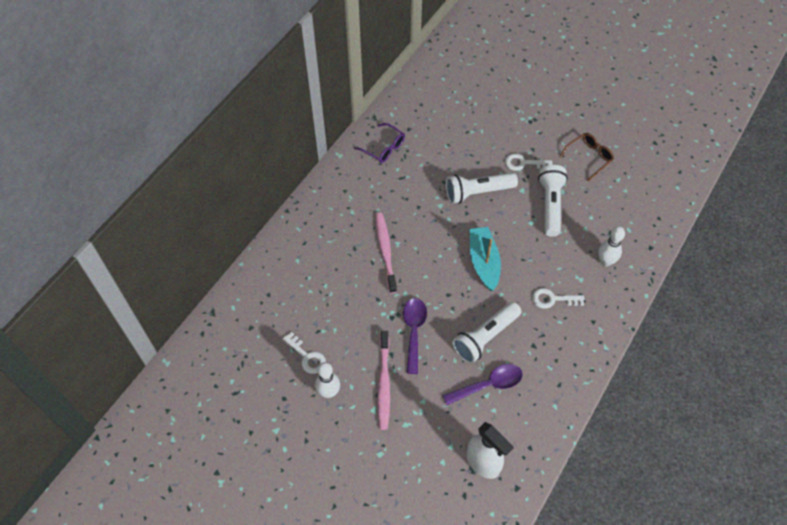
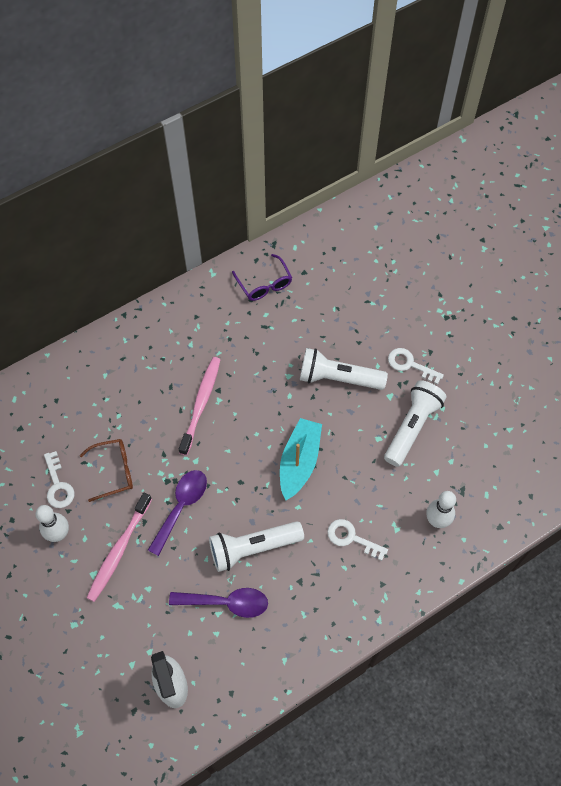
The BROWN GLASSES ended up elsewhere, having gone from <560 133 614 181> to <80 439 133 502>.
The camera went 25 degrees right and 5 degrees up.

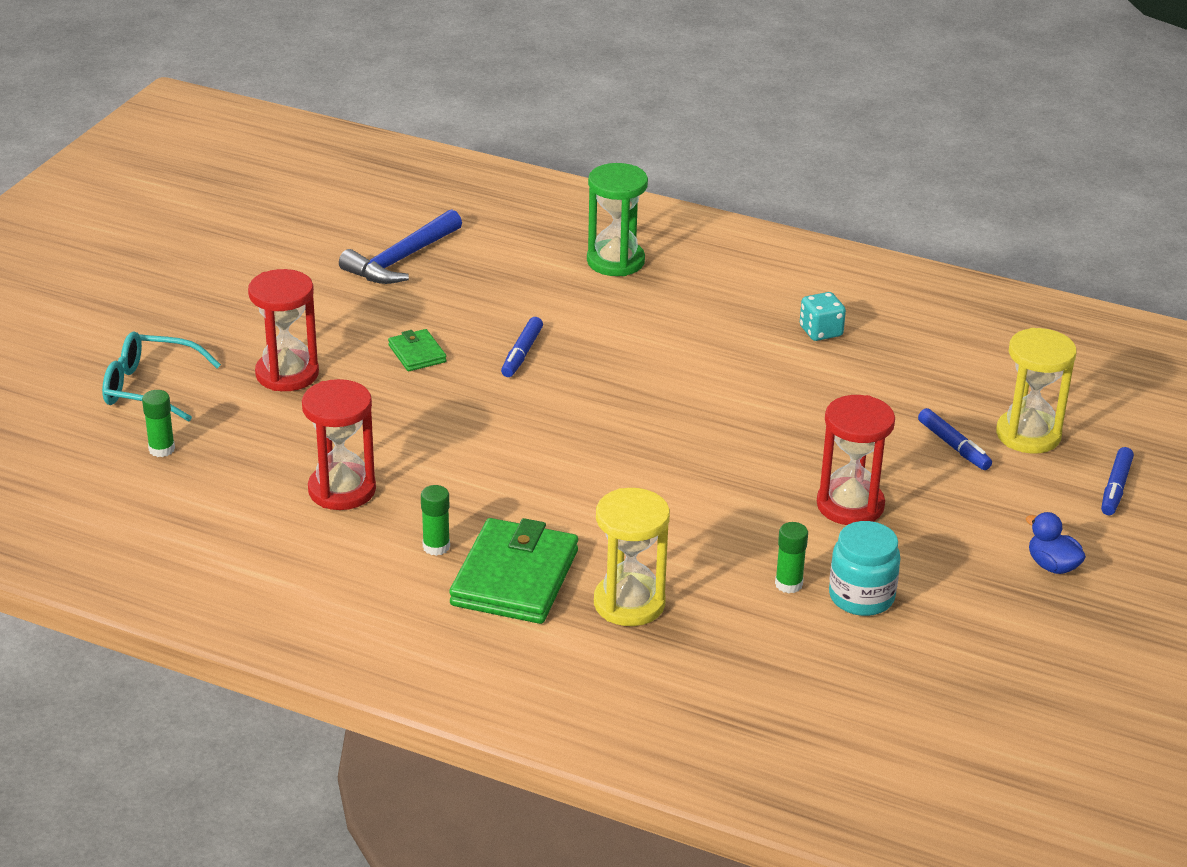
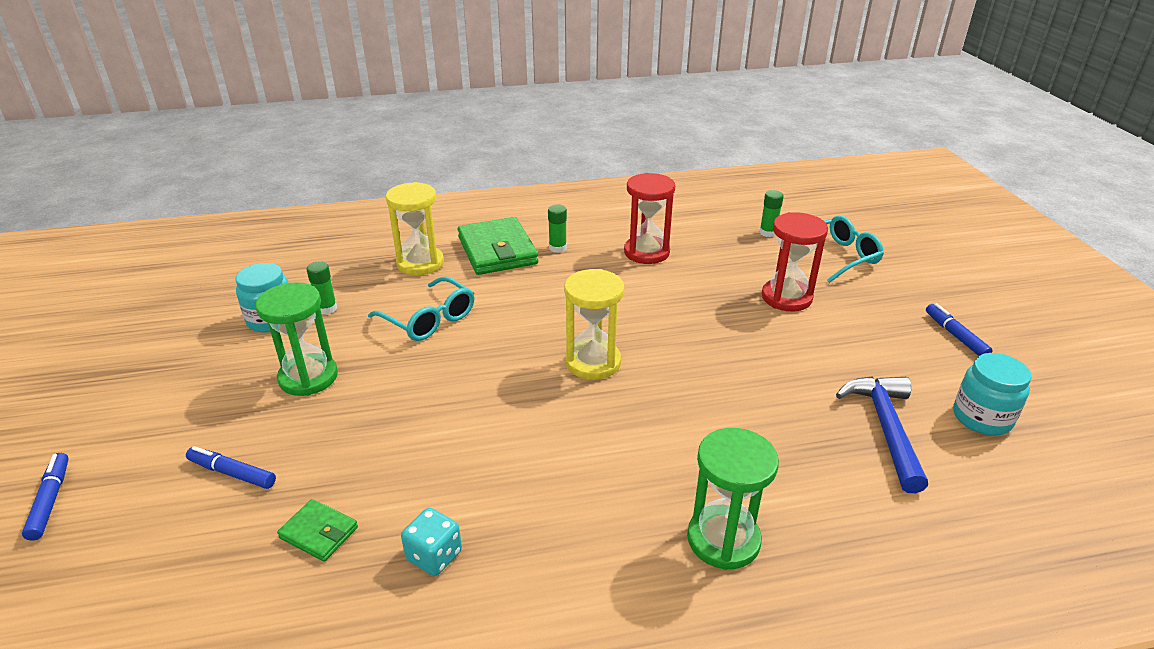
What was the RED HOURGLASS at <817 395 895 525> turned into the GREEN HOURGLASS at <255 282 338 396>.
The GREEN WALLET ended up elsewhere, having gone from <388 329 447 371> to <277 499 358 562>.
The second view gained the TURQUOISE GLASSES at <368 277 475 341>.
The YELLOW HOURGLASS ended up elsewhere, having gone from <996 328 1077 454> to <564 269 624 380>.
The BLUE MARKER ended up elsewhere, having gone from <501 317 543 377> to <926 303 993 356>.
The second view gained the TURQUOISE JAR at <953 353 1032 435>.
The second view lost the BLUE DUCK at <1026 512 1086 574>.
The camera went 145 degrees right and 0 degrees up.

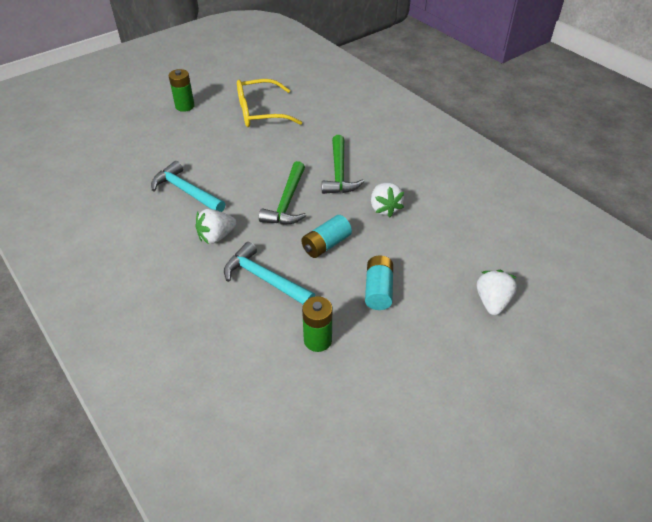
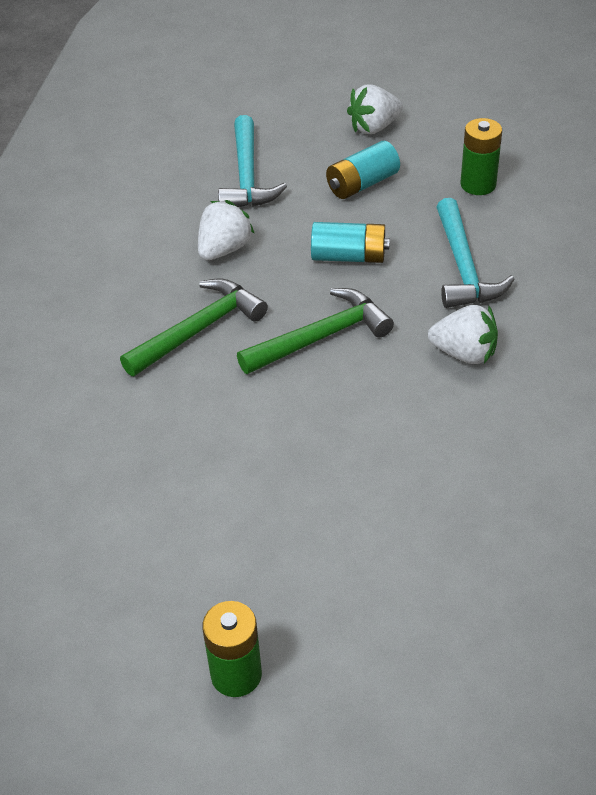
The TURQUOISE HAMMER ended up elsewhere, having gone from <151 161 225 212> to <218 115 287 207>.
The WHITE STRAWBERRY ended up elsewhere, having gone from <477 270 517 315> to <347 85 403 134>.
The second view lost the YELLOW GLASSES at <237 79 302 127>.
The camera went 130 degrees left and 0 degrees up.

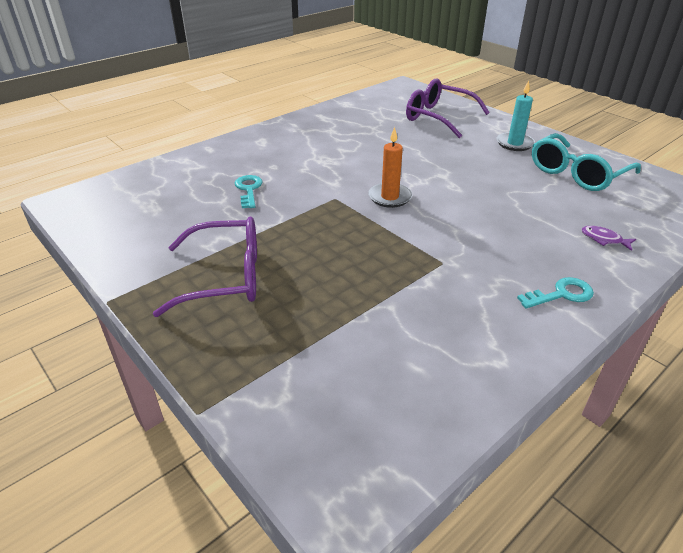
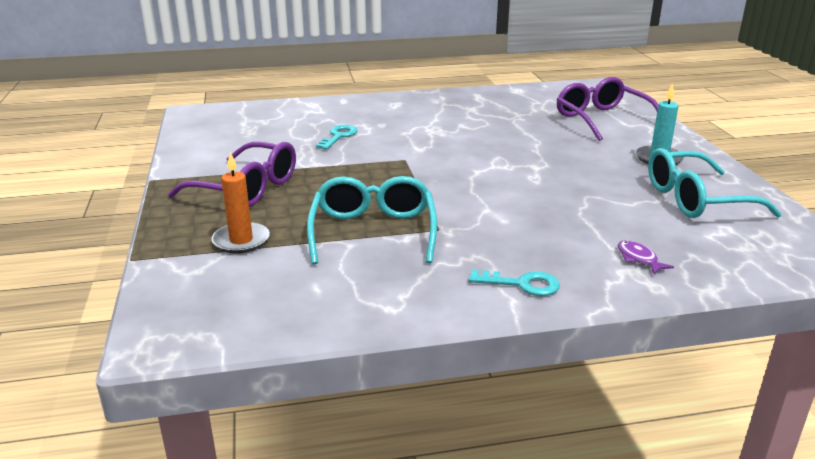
The ORANGE CANDLE ended up elsewhere, having gone from <368 127 412 208> to <211 152 270 254>.
The second view gained the TURQUOISE GLASSES at <307 176 437 264>.
The camera went 30 degrees right and 10 degrees down.

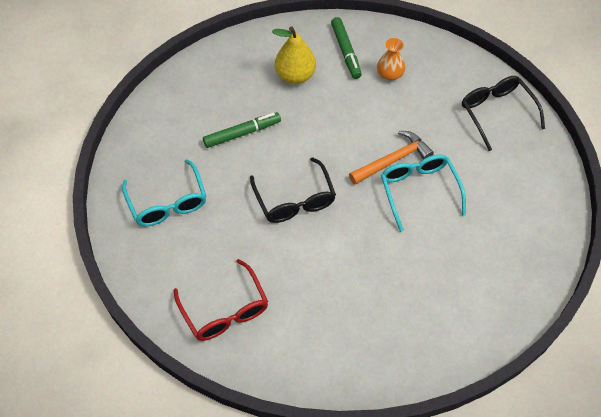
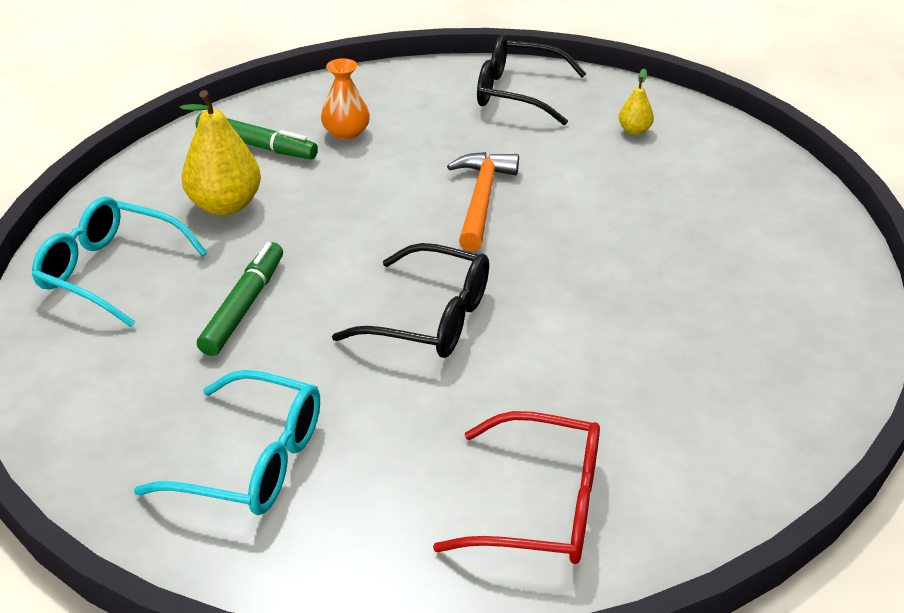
The TURQUOISE GLASSES ended up elsewhere, having gone from <381 155 466 232> to <32 196 207 327>.
The second view gained the YELLOW PEAR at <619 68 654 135>.
The camera went 50 degrees left and 20 degrees down.

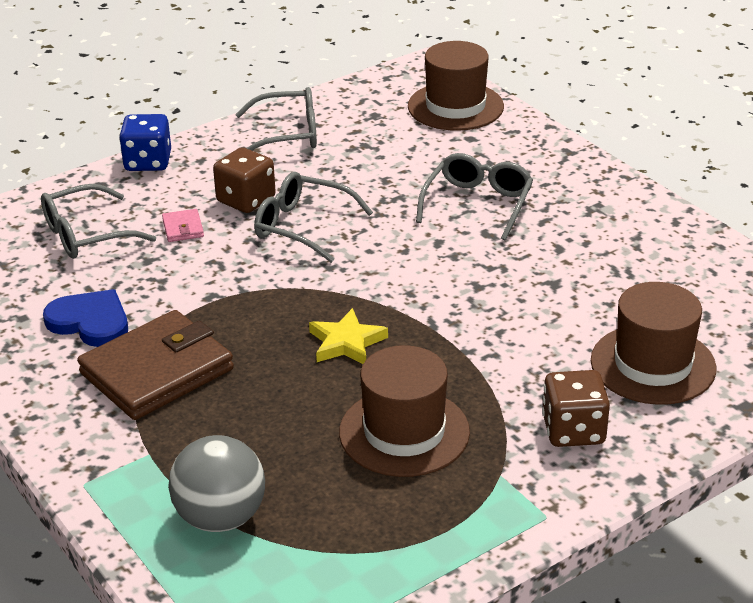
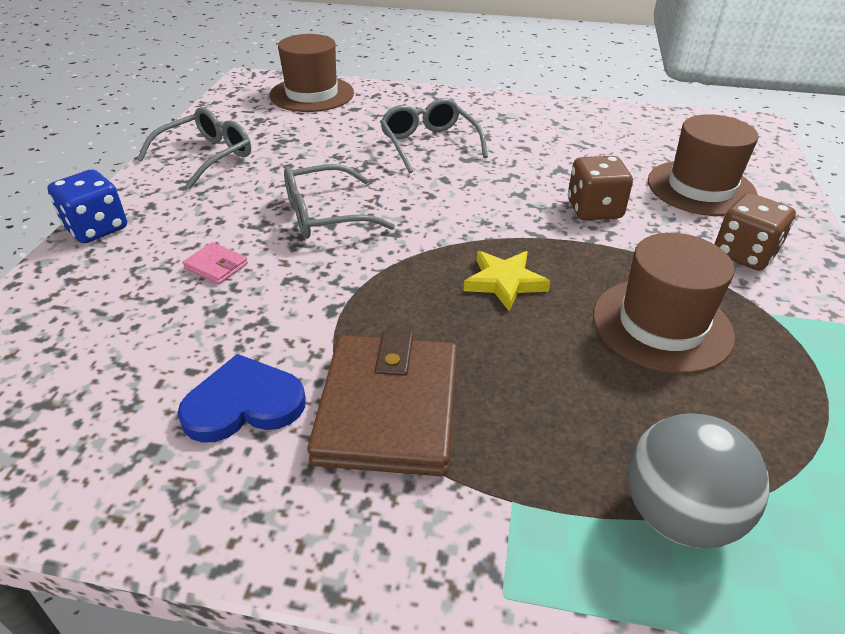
The BROWN DICE ended up elsewhere, having gone from <213 147 276 213> to <568 156 633 220>.
The second view lost the GREY GLASSES at <41 184 156 259>.
The camera went 45 degrees left and 5 degrees up.

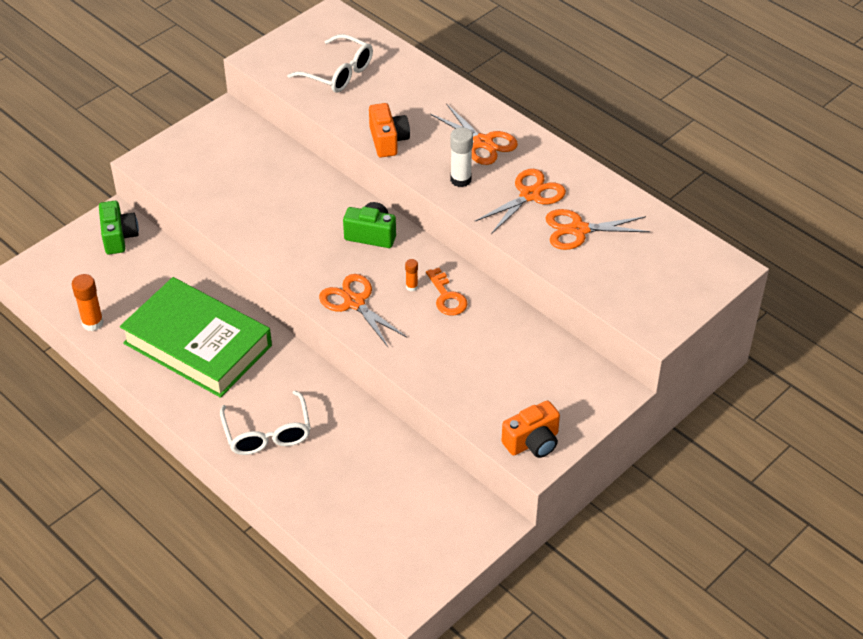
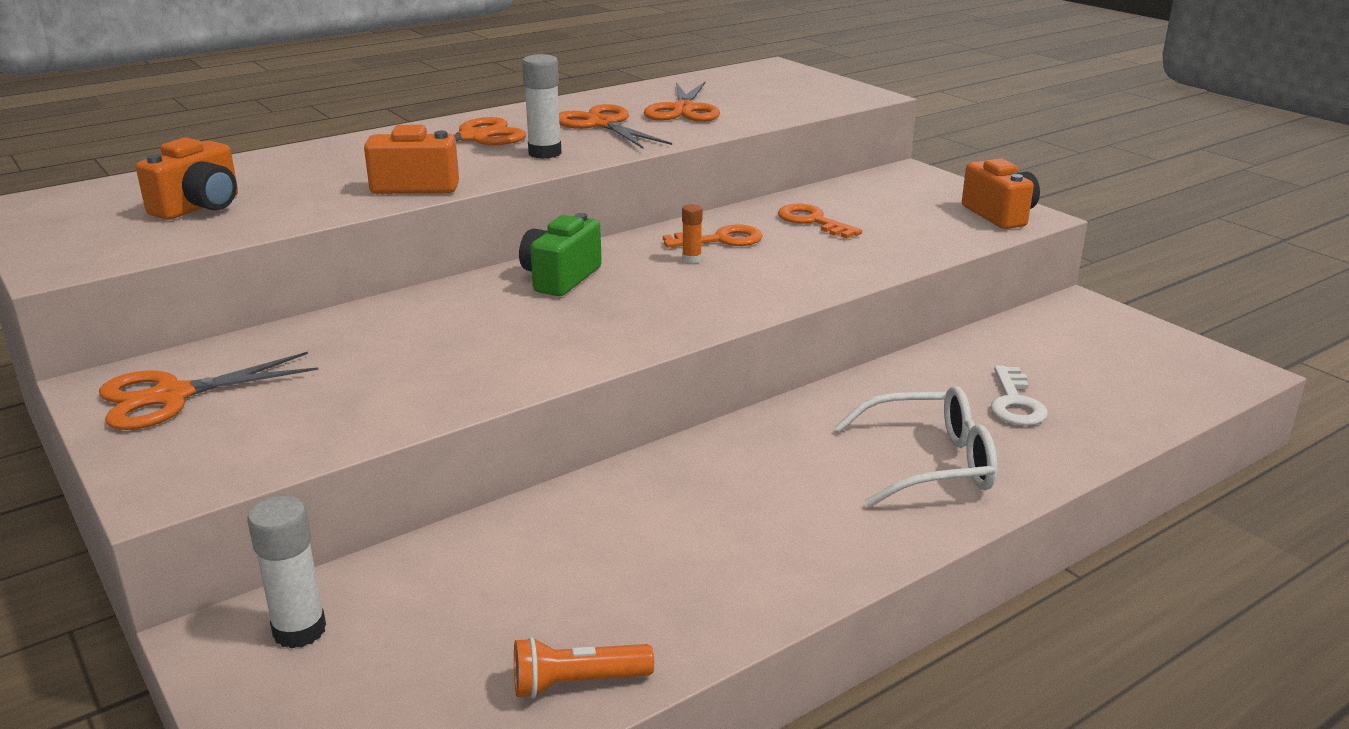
The ORANGE SCISSORS ended up elsewhere, having gone from <319 274 407 347> to <99 352 318 430>.
Where the WHITE GLASSES stood at <287 34 373 93>, the ORANGE CAMERA came to stand at <136 137 238 220>.
Where the GREEN CAMERA stood at <99 201 139 254>, the WHITE GLUE STICK came to stand at <247 496 326 648>.
Where the ORANGE GLUE STICK stood at <72 274 104 331>, the ORANGE FLASHLIGHT came to stand at <514 637 654 698>.
The second view gained the ORANGE KEY at <778 203 862 239>.
The second view gained the WHITE KEY at <990 366 1048 426>.
The second view lost the GREEN BOOK at <120 277 272 398>.
The camera went 80 degrees left and 20 degrees down.

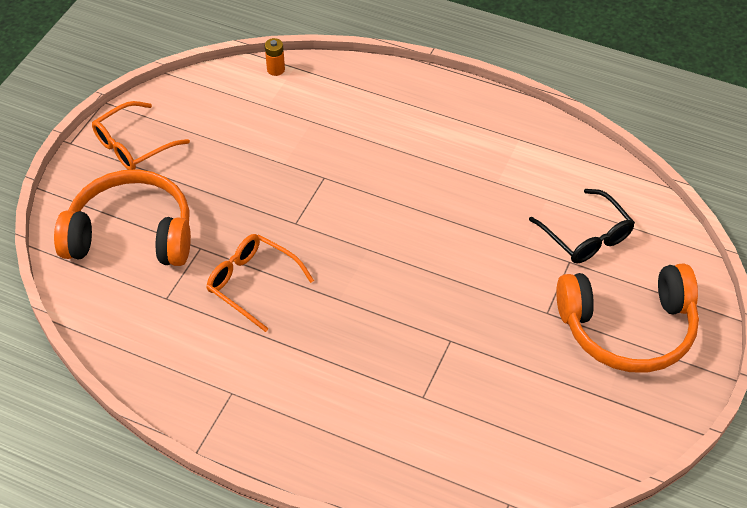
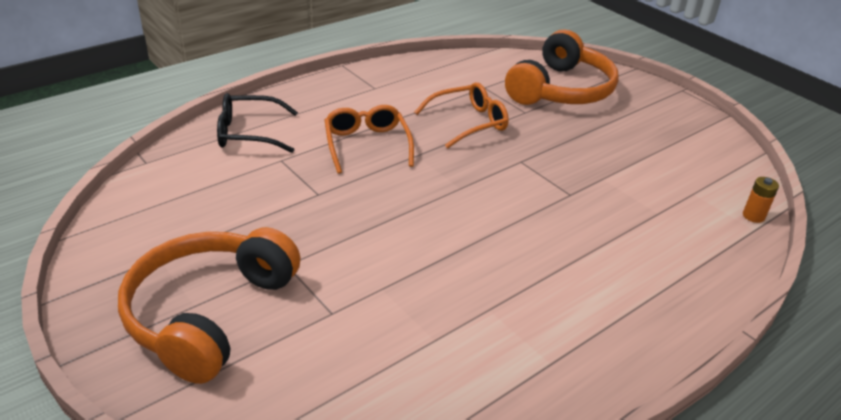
The BLACK GLASSES ended up elsewhere, having gone from <529 189 635 264> to <217 93 298 153>.
The ORANGE GLASSES ended up elsewhere, having gone from <92 101 190 170> to <325 105 414 174>.
The camera went 115 degrees right and 15 degrees down.

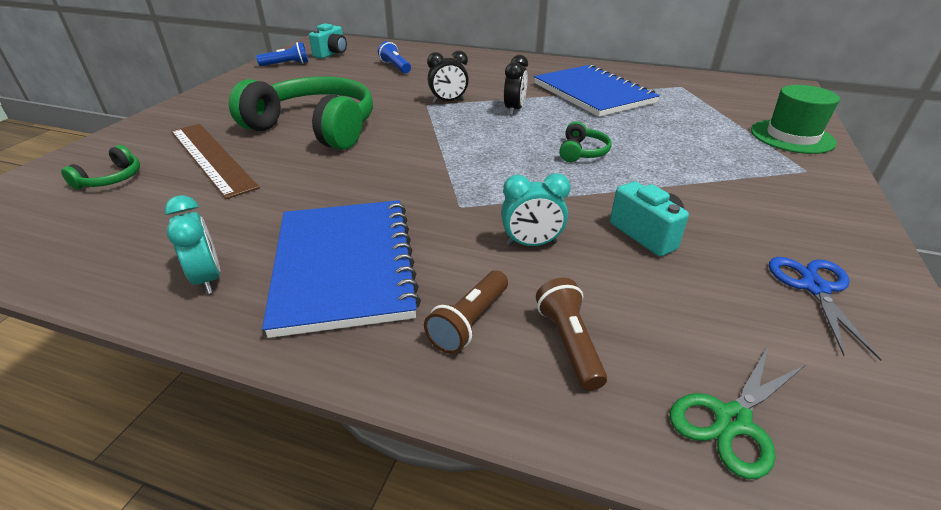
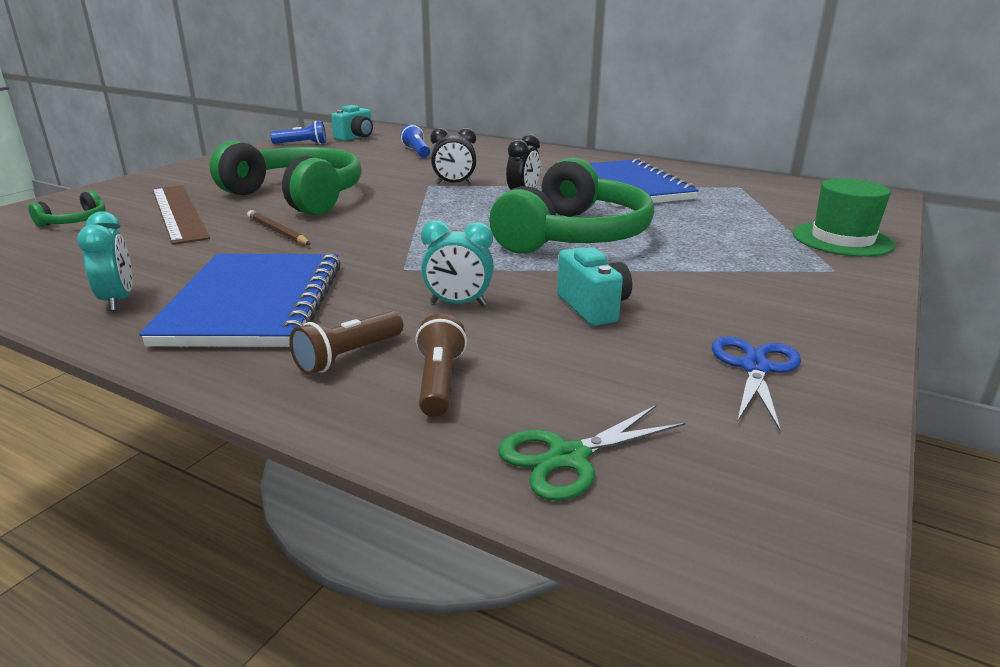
The second view gained the BROWN PENCIL at <247 210 310 245>.
The size of the GREEN HEADPHONES at <559 121 612 162> changed by a factor of 2.45.
The camera went 10 degrees right and 10 degrees down.

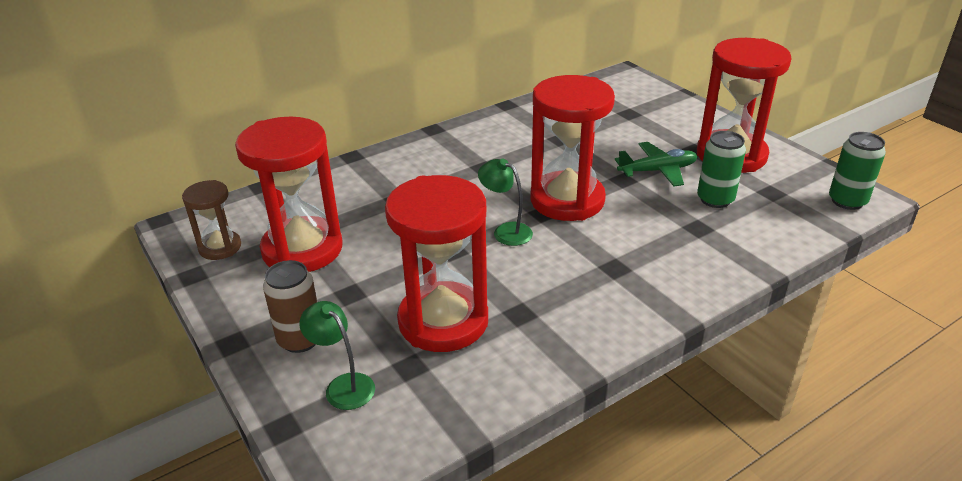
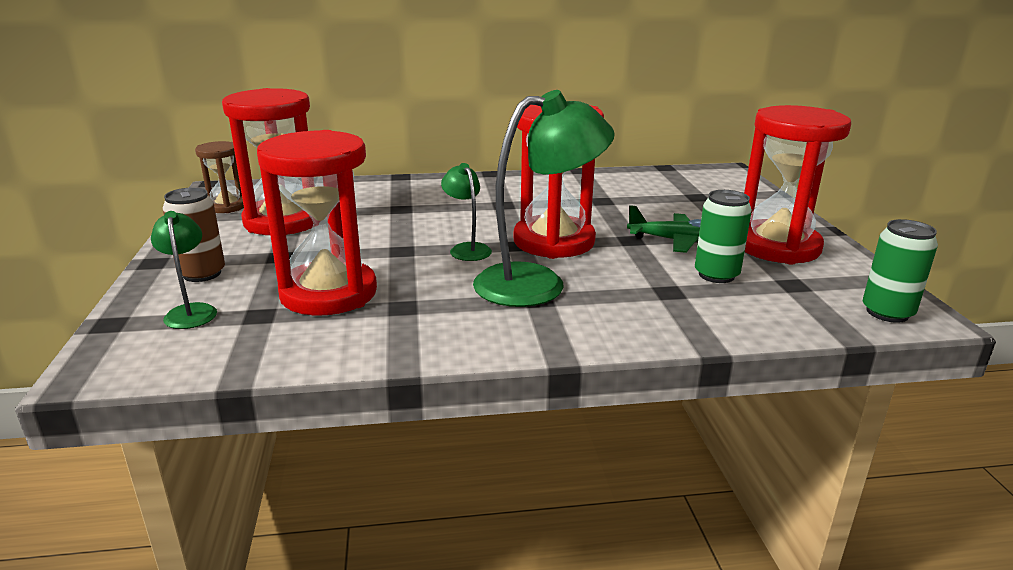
The second view gained the GREEN LAMP at <473 90 615 307>.
The camera went 25 degrees right and 10 degrees down.

